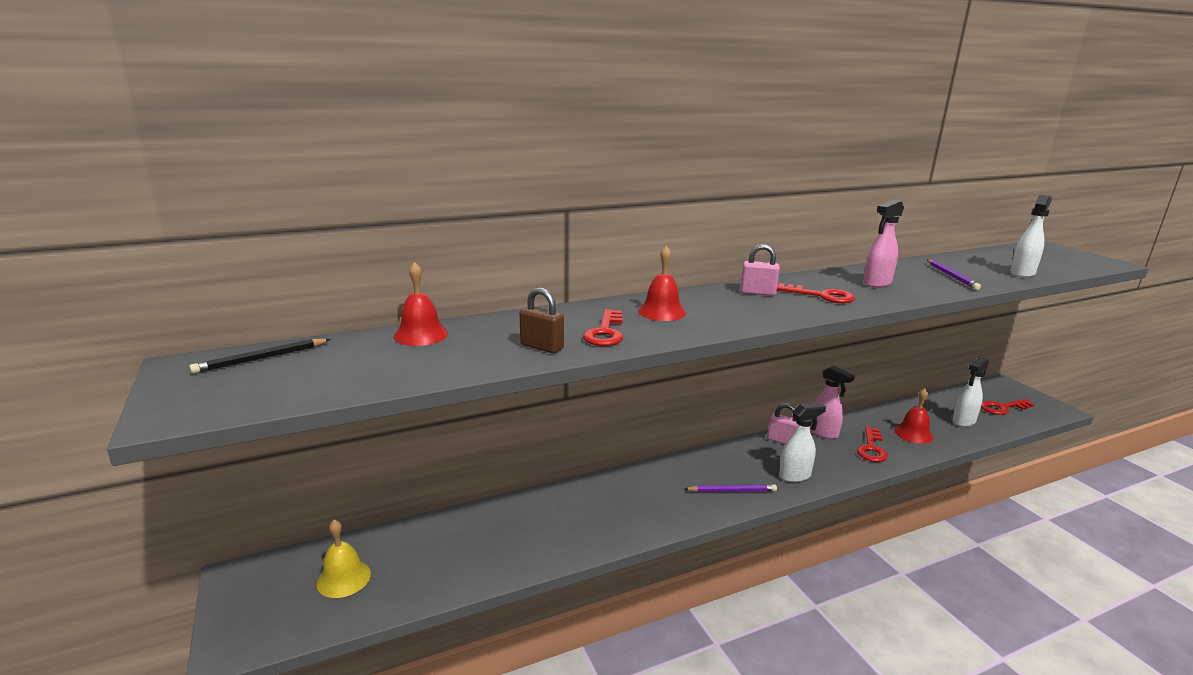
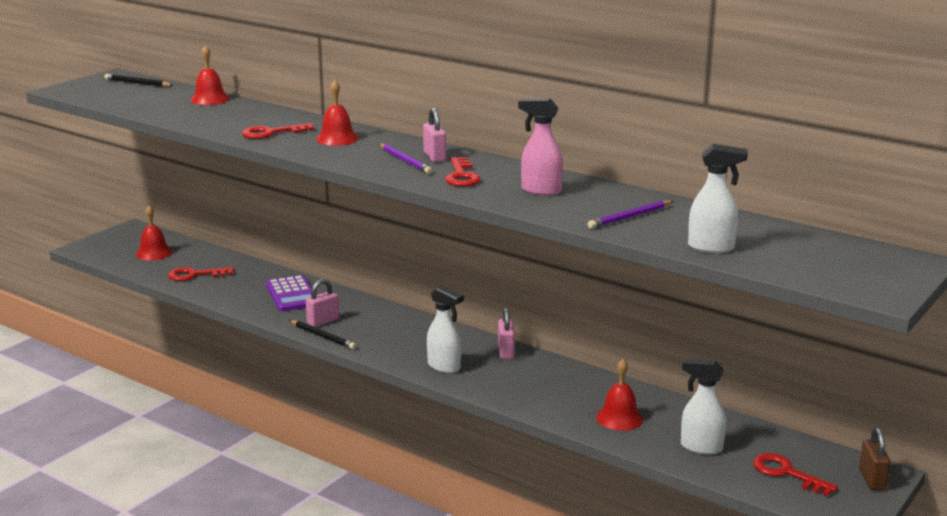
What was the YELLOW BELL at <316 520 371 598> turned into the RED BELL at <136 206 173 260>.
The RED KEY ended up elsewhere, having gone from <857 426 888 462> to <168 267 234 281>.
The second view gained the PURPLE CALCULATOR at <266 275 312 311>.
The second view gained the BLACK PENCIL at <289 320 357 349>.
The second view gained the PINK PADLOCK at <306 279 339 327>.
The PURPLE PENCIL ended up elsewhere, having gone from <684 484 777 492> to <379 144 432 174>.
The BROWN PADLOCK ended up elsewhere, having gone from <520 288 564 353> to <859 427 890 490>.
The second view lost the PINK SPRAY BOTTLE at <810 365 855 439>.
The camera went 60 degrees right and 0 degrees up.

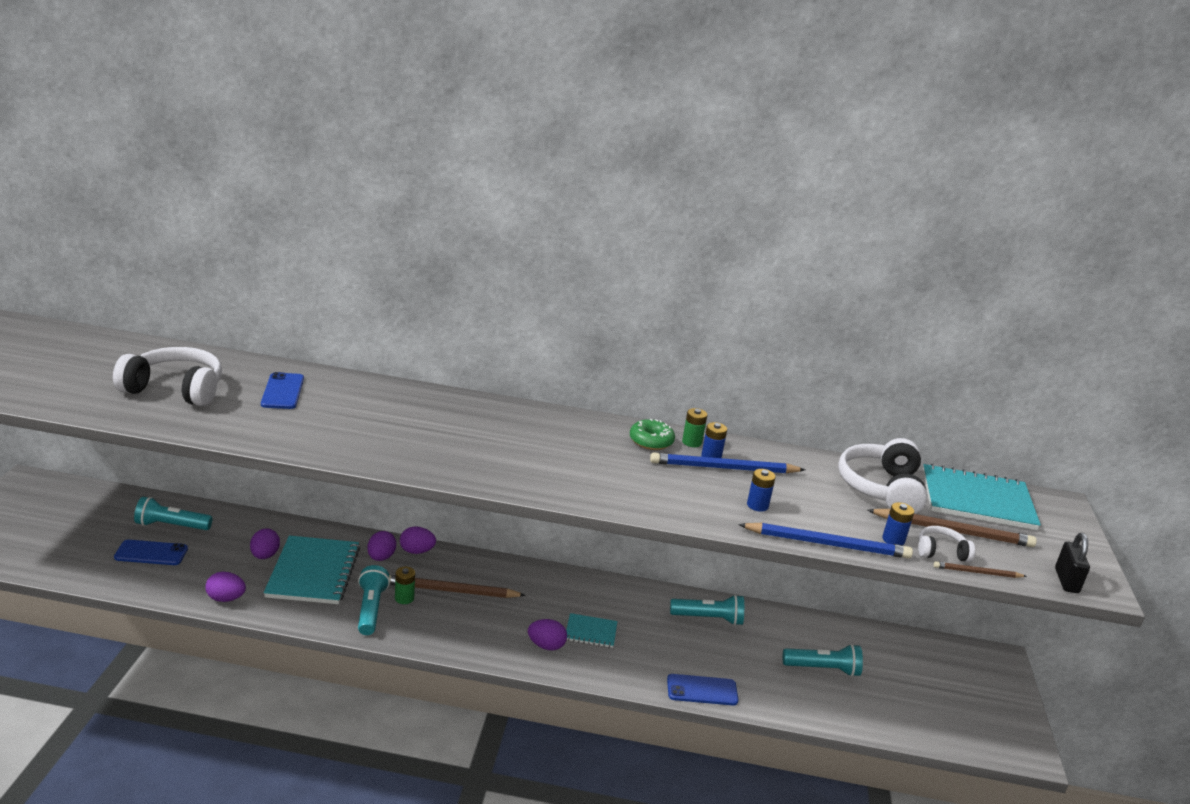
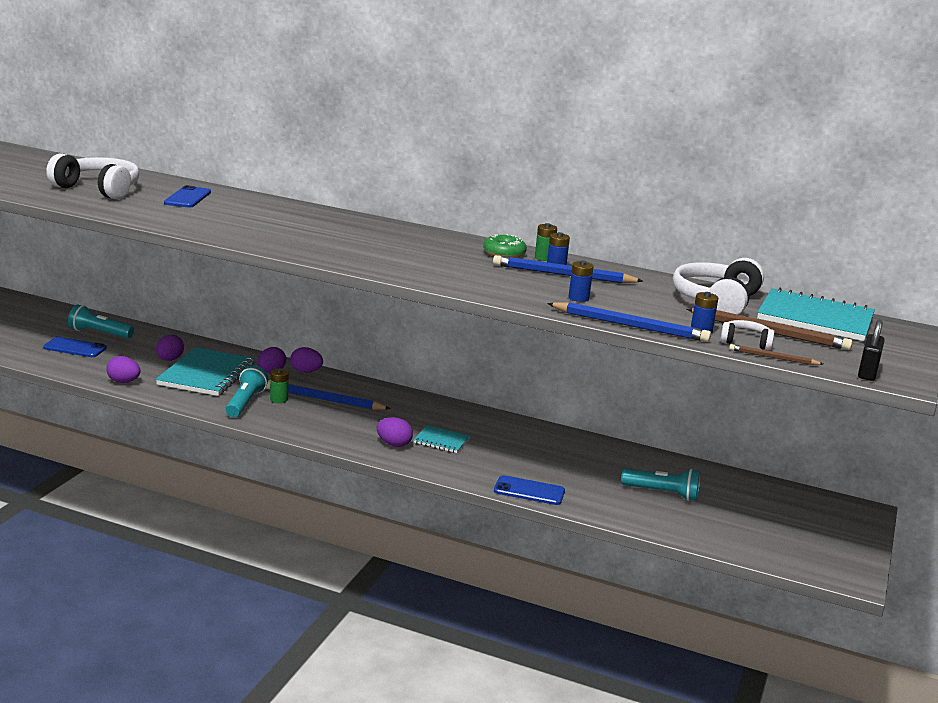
What was the BROWN PENCIL at <389 575 526 598> turned into the BLUE PENCIL at <266 380 391 410>.
The second view lost the TURQUOISE FLASHLIGHT at <670 595 744 626>.
The camera went 15 degrees right and 5 degrees down.

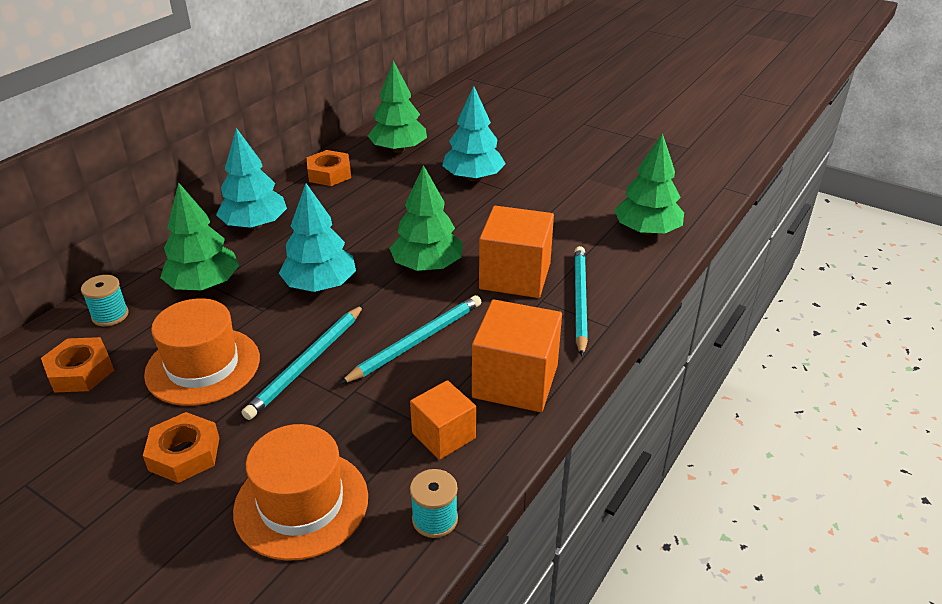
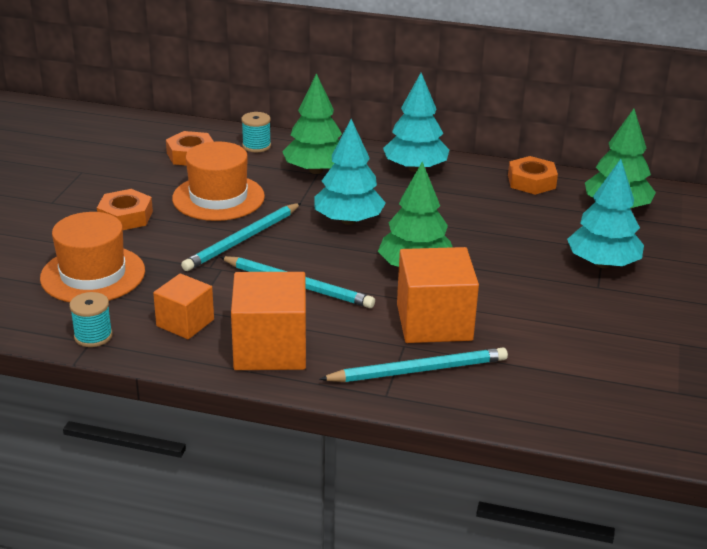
The TURQUOISE PENCIL at <242 305 364 420> ended up facing another way, 60 degrees counterclockwise from before.
The second view lost the GREEN TREE at <614 133 684 235>.
The camera went 70 degrees right and 5 degrees down.

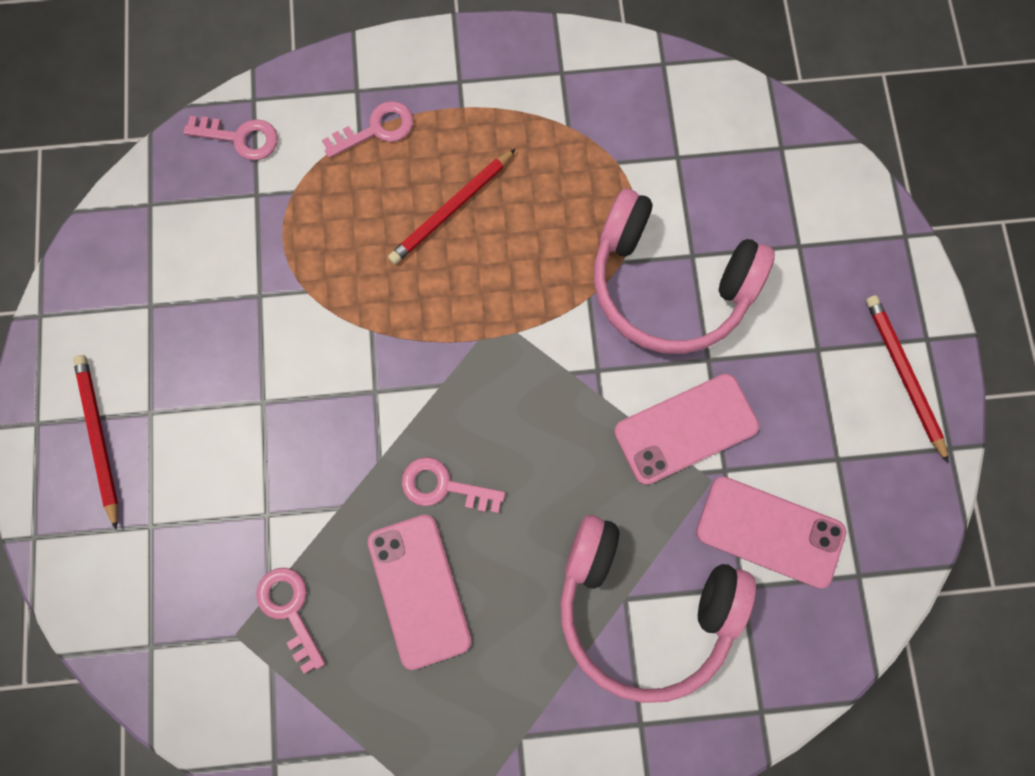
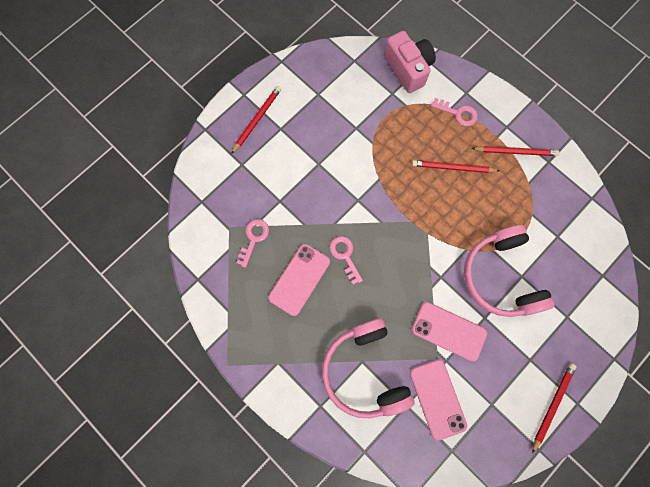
Where the PINK KEY stood at <183 116 278 160>, the PINK CAMERA came to stand at <384 31 436 93>.
The second view gained the RED PENCIL at <471 146 559 156>.
The camera went 50 degrees right and 0 degrees up.

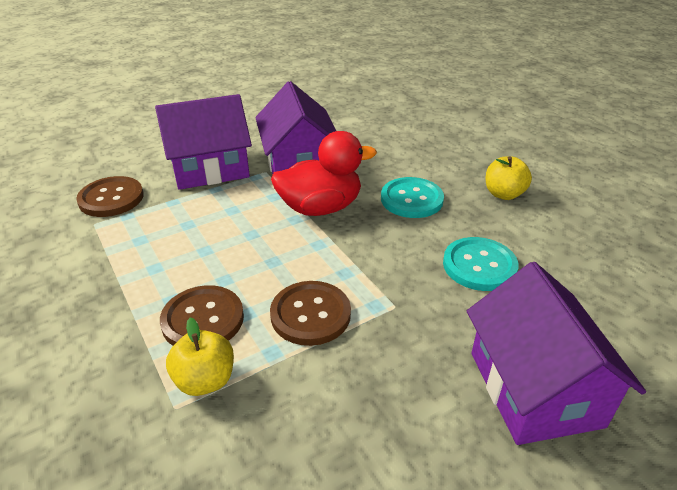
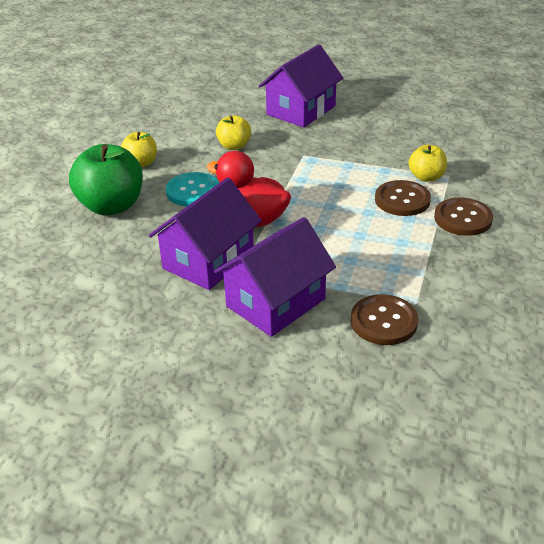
The second view gained the GREEN APPLE at <69 144 143 216>.
The PURPLE HOUSE at <155 94 252 190> ended up facing another way, 75 degrees counterclockwise from before.
Where the TURQUOISE BUTTON stood at <443 237 519 291>, the YELLOW APPLE came to stand at <216 115 251 150>.
The BROWN BUTTON ended up elsewhere, having gone from <270 281 351 346> to <434 198 493 236>.
The camera went 130 degrees left and 0 degrees up.

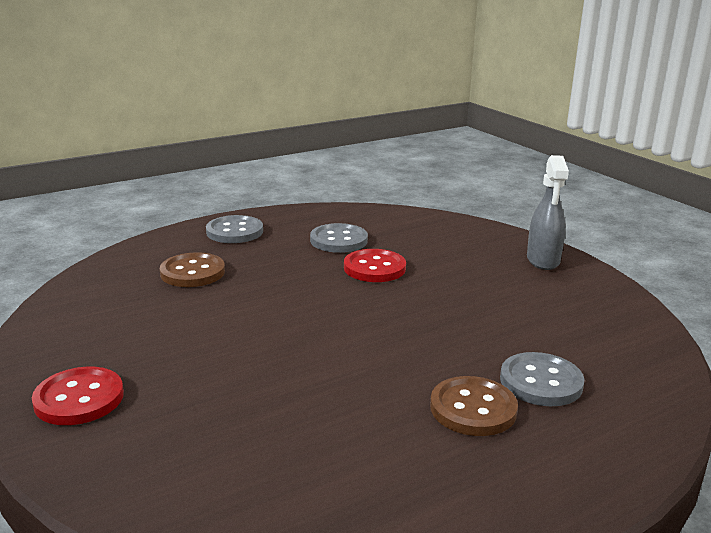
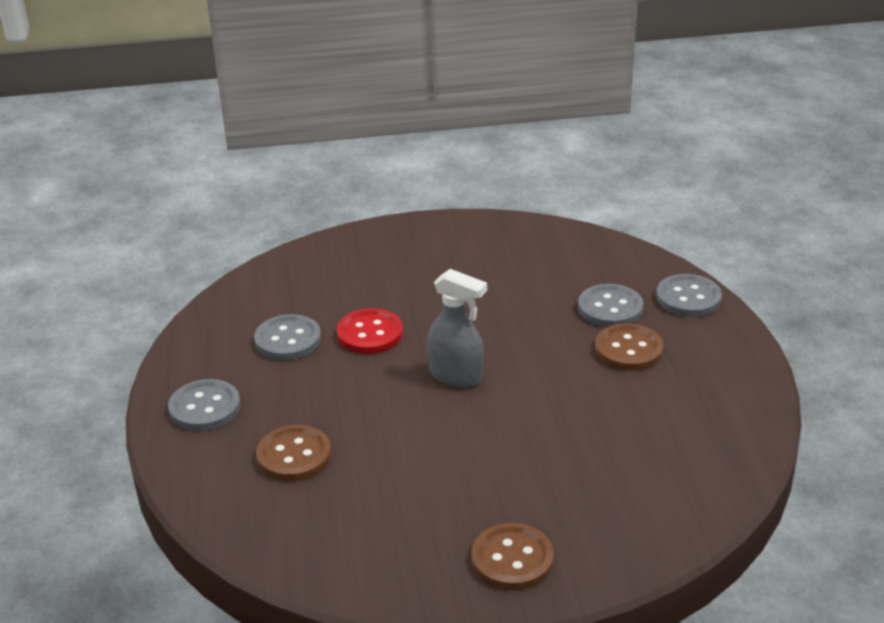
The GREY SPRAY BOTTLE ended up elsewhere, having gone from <527 155 569 270> to <427 269 487 387>.
What was the RED BUTTON at <32 367 124 425> turned into the BROWN BUTTON at <472 523 554 590>.
The second view gained the GREY BUTTON at <656 274 722 317>.
The camera went 65 degrees left and 10 degrees up.

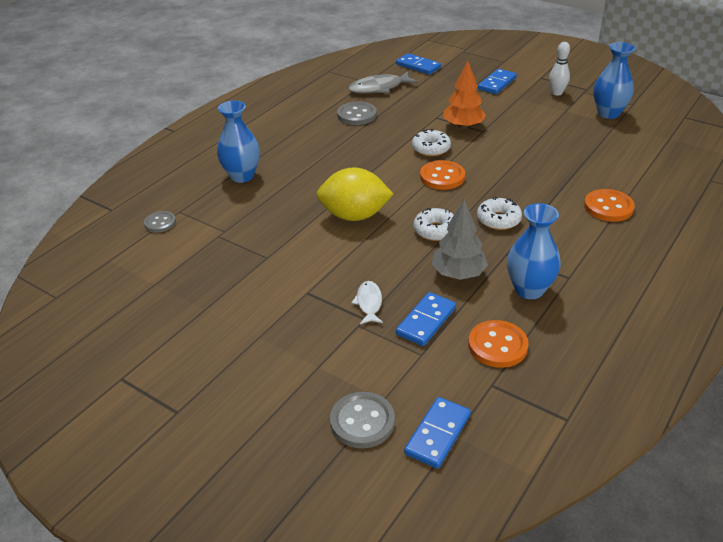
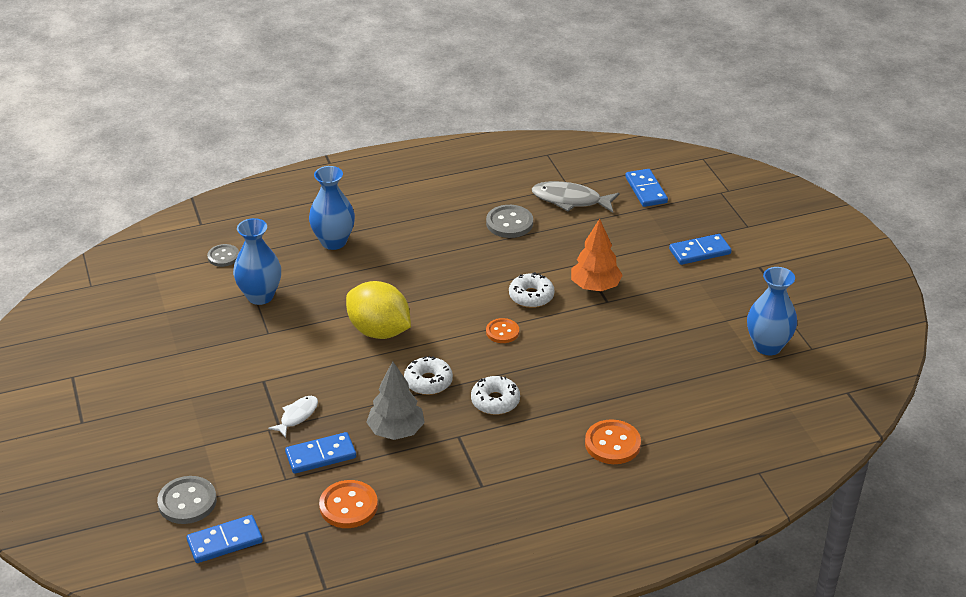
The BLUE VASE ended up elsewhere, having gone from <507 203 561 299> to <233 218 281 305>.
The size of the ORANGE BUTTON at <420 160 465 190> changed by a factor of 0.65.
The second view lost the WHITE BOWLING PIN at <549 42 570 95>.
The camera went 35 degrees right and 0 degrees up.

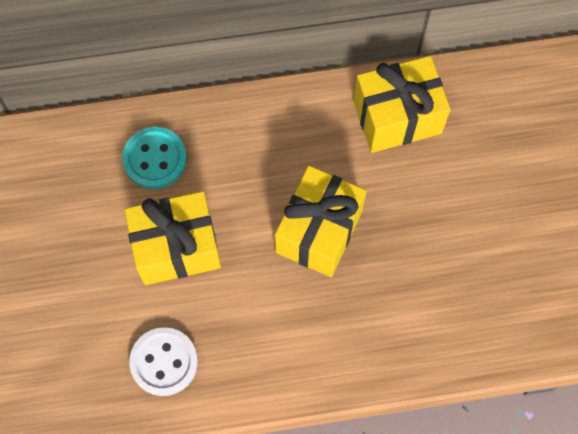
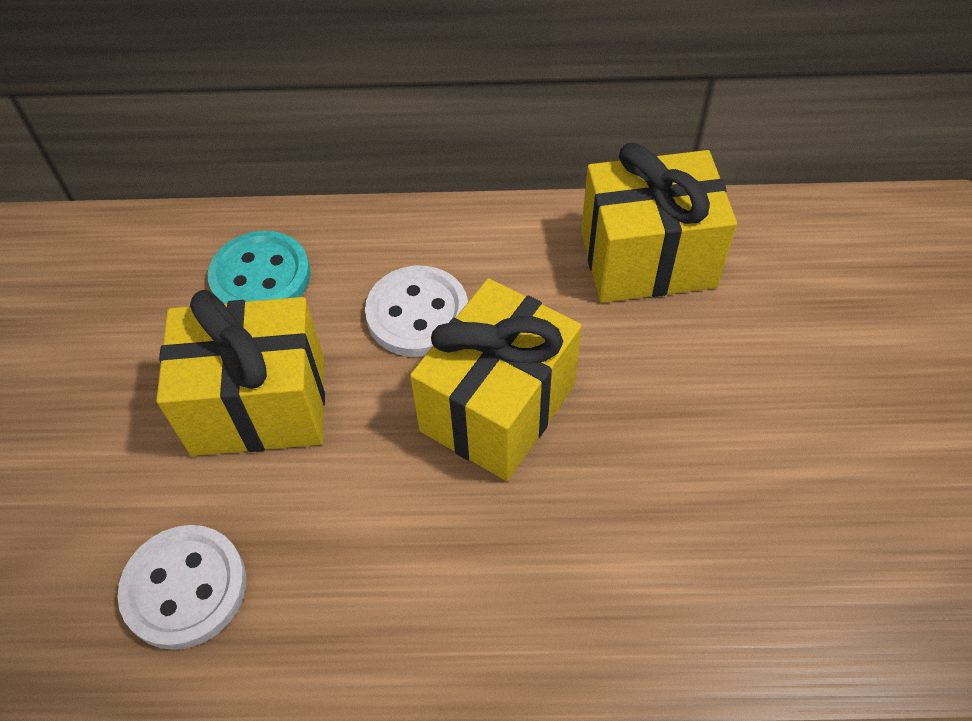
The second view gained the WHITE BUTTON at <365 266 468 357>.
The camera went 10 degrees right and 15 degrees down.

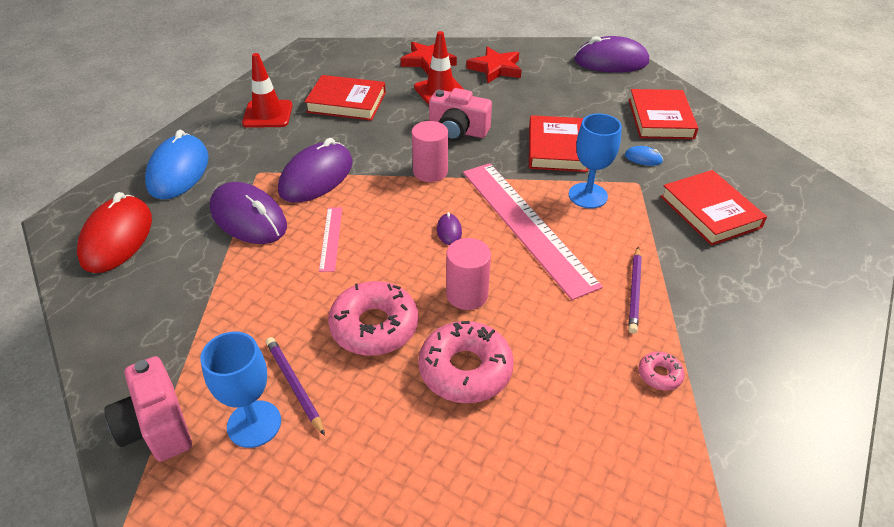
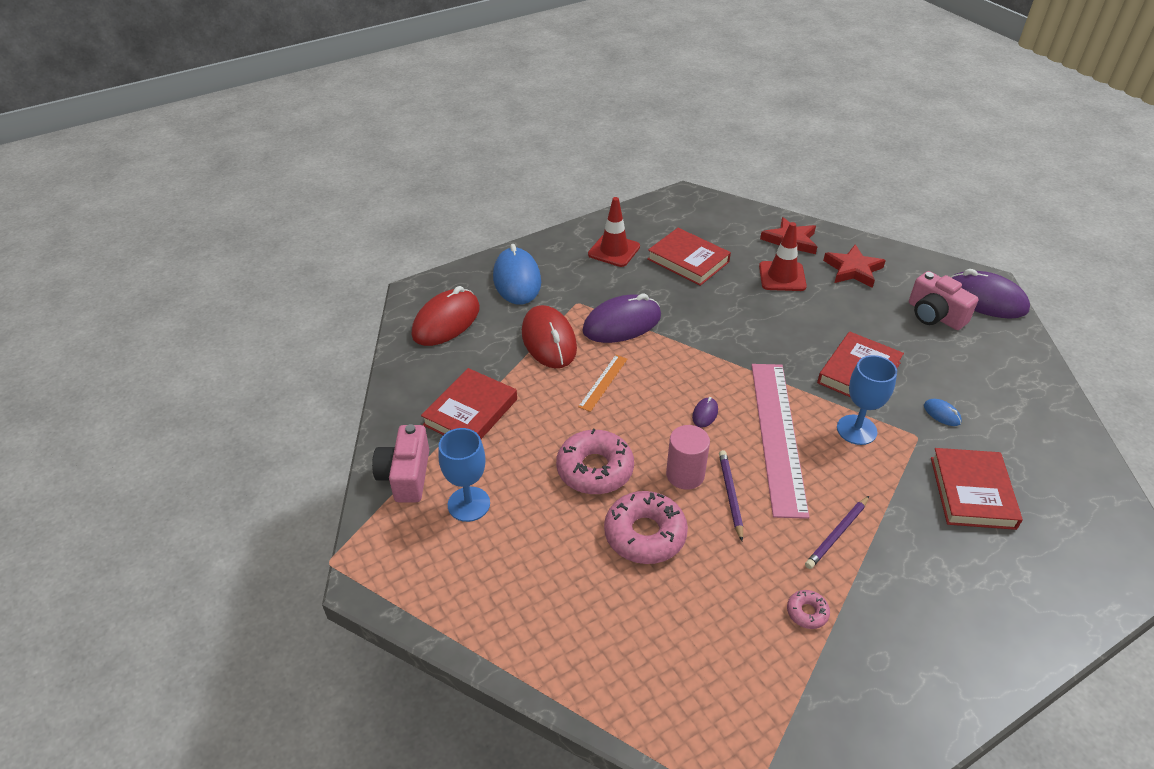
The RED BOOK ended up elsewhere, having gone from <629 89 698 139> to <421 368 517 439>.
The BLUE MOUSE at <145 130 209 199> ended up facing another way, 45 degrees counterclockwise from before.
What was the PURPLE MOUSE at <210 182 287 244> turned into the RED MOUSE at <522 305 577 368>.
What was the PINK RULER at <319 207 342 272> turned into the ORANGE RULER at <578 355 628 412>.
The PURPLE PENCIL ended up elsewhere, having gone from <266 337 325 436> to <719 450 743 541>.
The PINK CAMERA ended up elsewhere, having gone from <429 88 492 141> to <909 271 979 330>.
The second view lost the PINK CYLINDER at <412 121 448 182>.
The camera went 30 degrees right and 0 degrees up.

